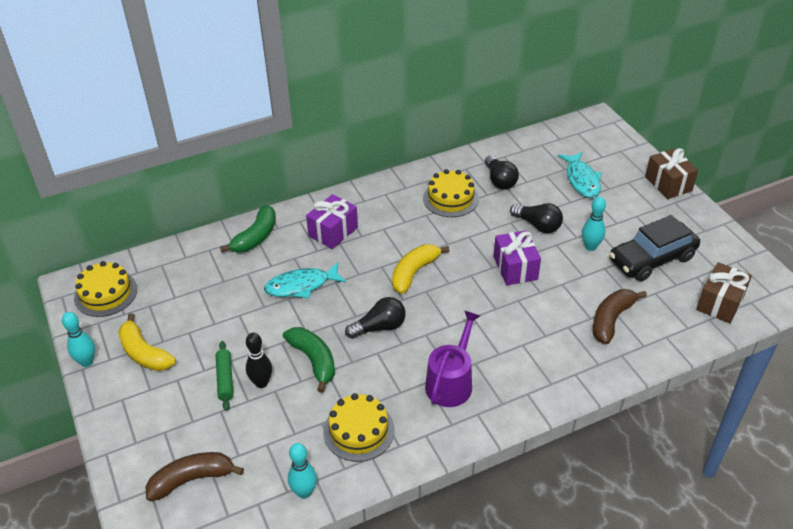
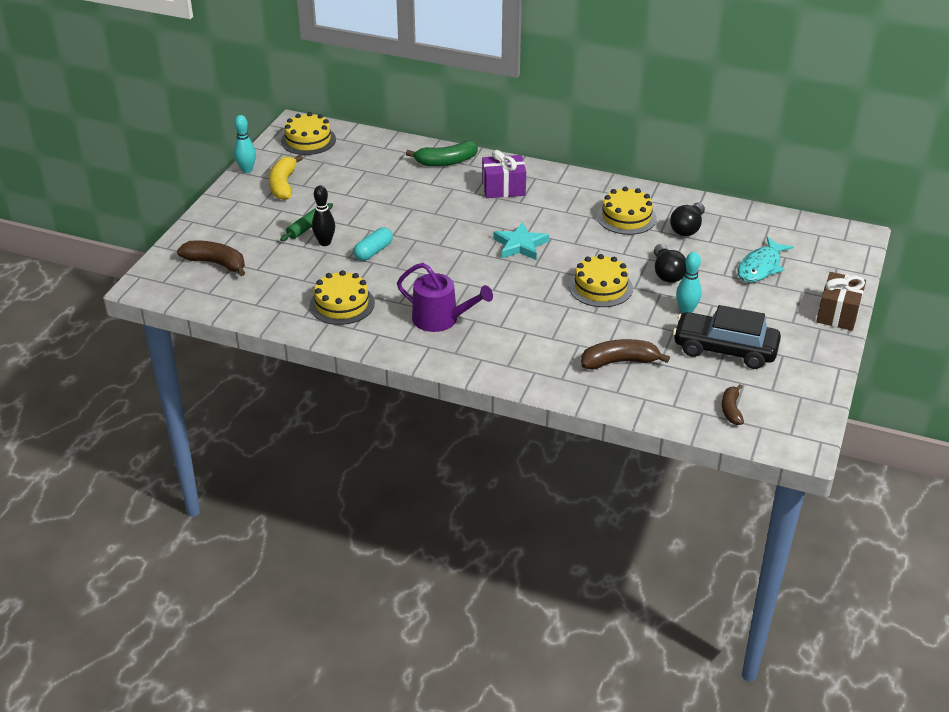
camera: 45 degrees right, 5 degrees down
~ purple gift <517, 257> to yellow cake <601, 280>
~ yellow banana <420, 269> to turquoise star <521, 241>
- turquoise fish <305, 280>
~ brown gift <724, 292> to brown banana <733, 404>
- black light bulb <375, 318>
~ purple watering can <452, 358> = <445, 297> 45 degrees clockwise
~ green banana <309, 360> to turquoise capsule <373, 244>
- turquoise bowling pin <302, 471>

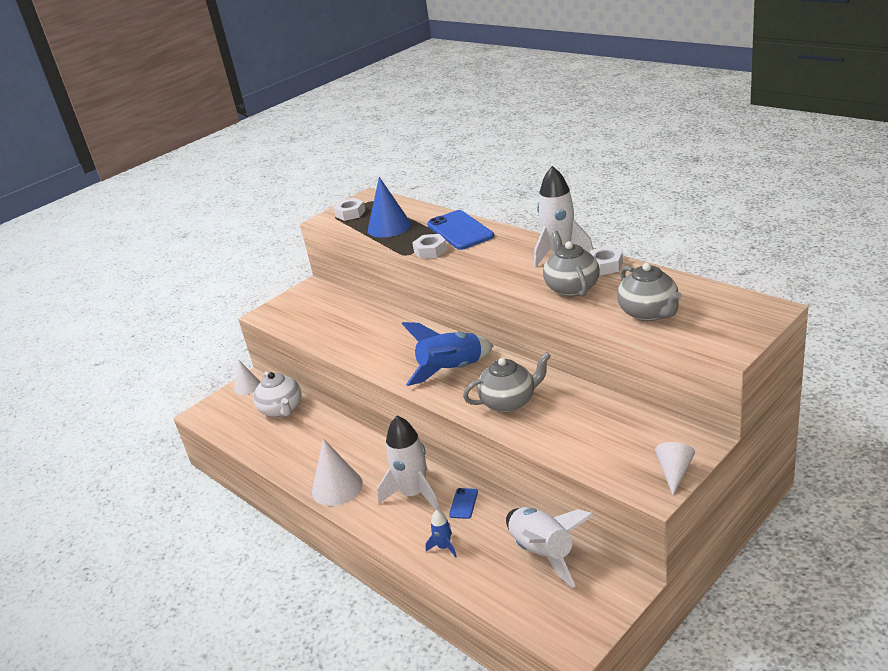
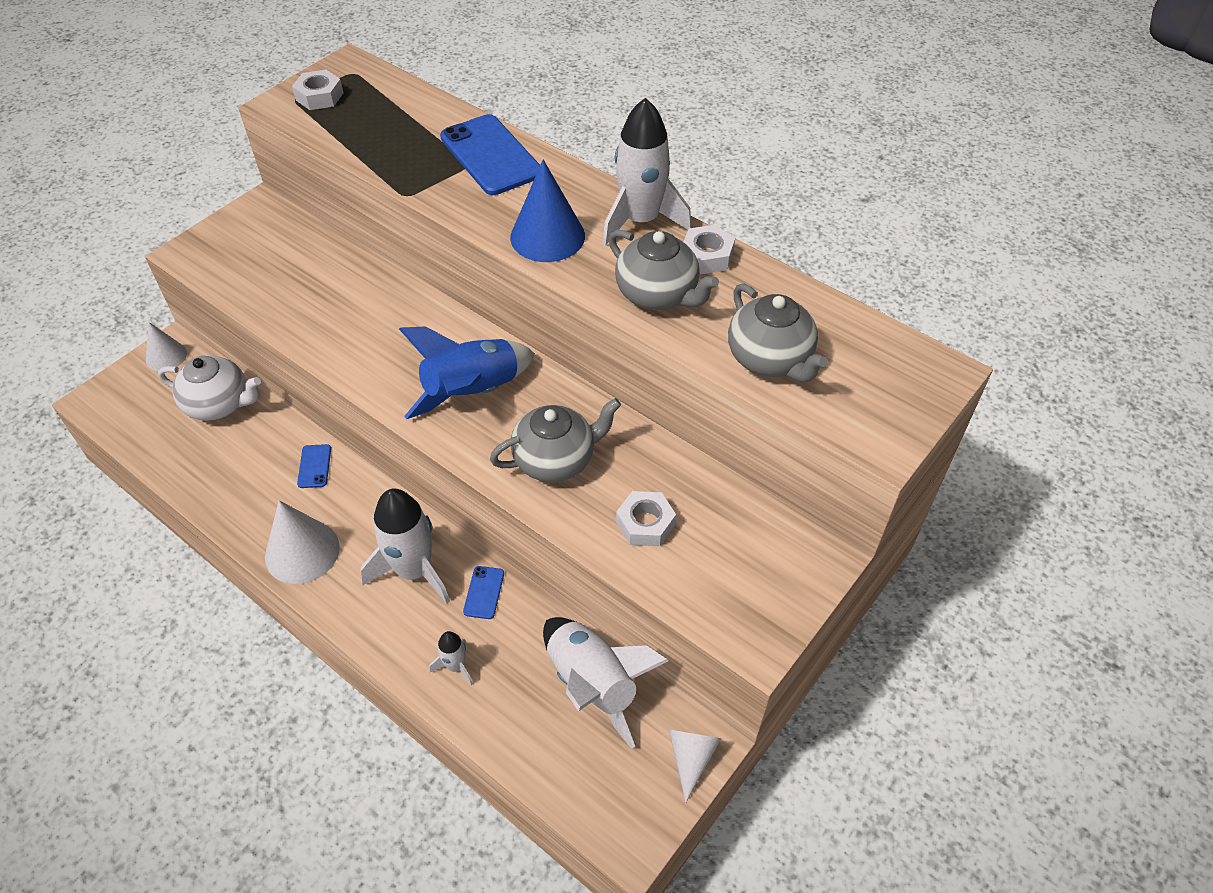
camera: 10 degrees left, 20 degrees up
~ blue cone <389, 207> to <547, 211>
~ grey teapot <571, 264> = <664, 269> 150 degrees clockwise
~ white nut <429, 246> to <646, 518>
~ white teapot <277, 394> = <209, 388> 45 degrees counterclockwise
~ white cone <675, 468> to <695, 766>
~ blue rocket <441, 534> to white rocket <451, 658>
+ blue phone <314, 466>

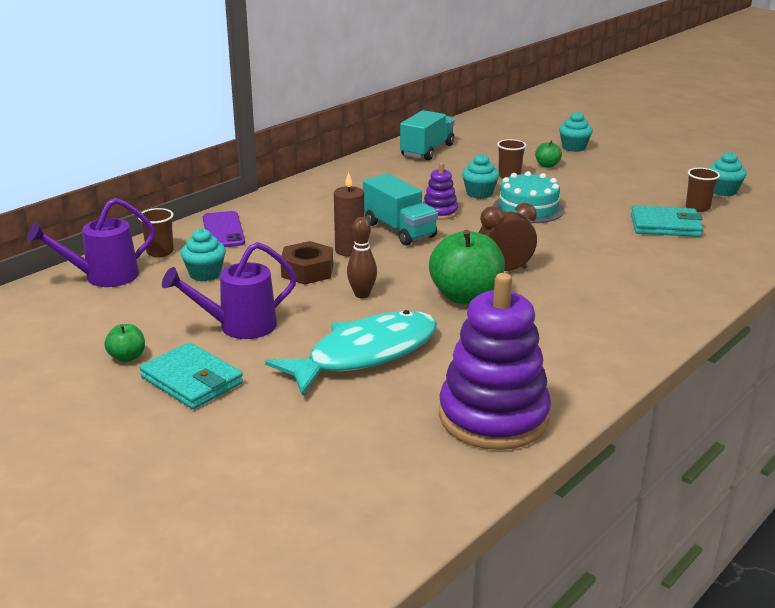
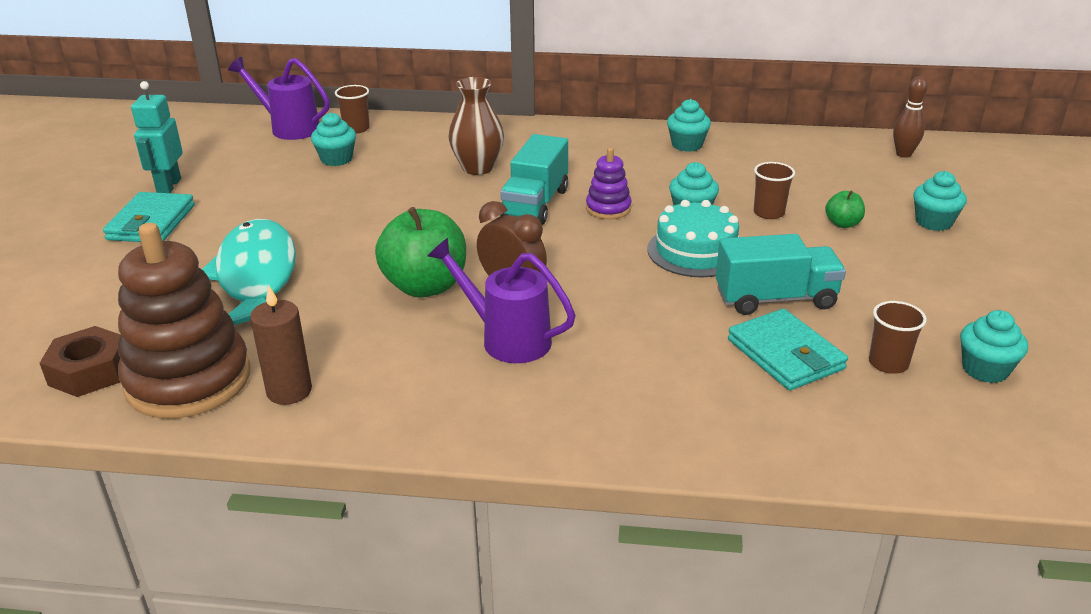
camera: 55 degrees right, 5 degrees up
~ turquoise truck <427, 135> to <781, 274>
~ brown candle <349, 214> to <281, 345>
- purple phone <224, 229>
~ brown bowling pin <362, 257> to <910, 117>
~ brown nut <307, 263> to <80, 361>
~ purple watering can <229, 290> to <502, 300>
~ purple stacking toy <495, 361> to brown stacking toy <184, 321>
~ turquoise fish <351, 353> = <249, 272> 120 degrees counterclockwise
~ green apple <124, 343> to turquoise robot <157, 137>
+ brown vase <476, 126>
+ turquoise cupcake <689, 125>

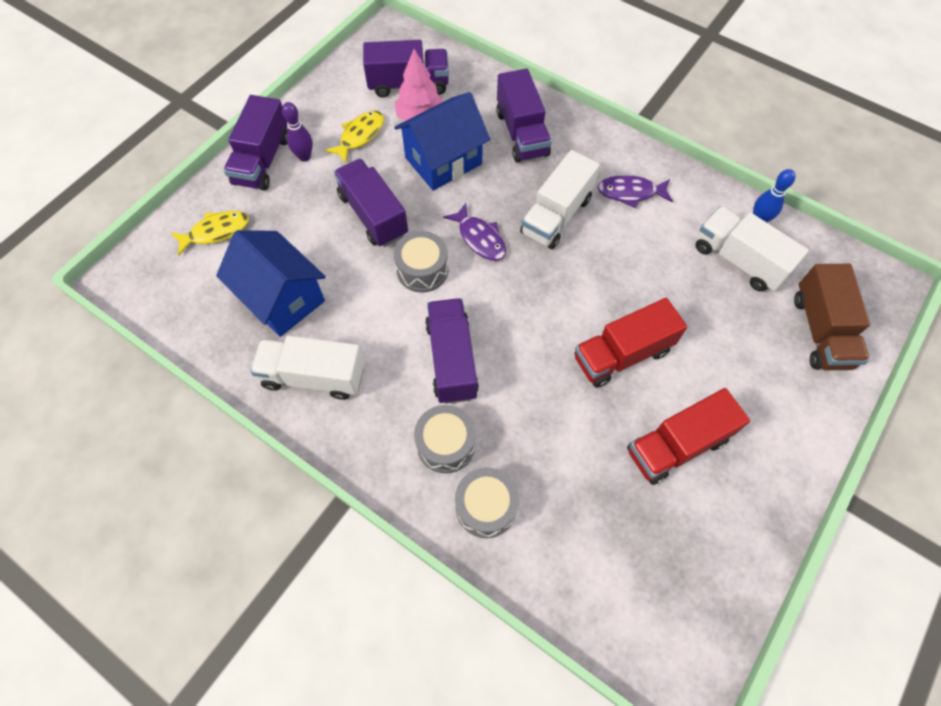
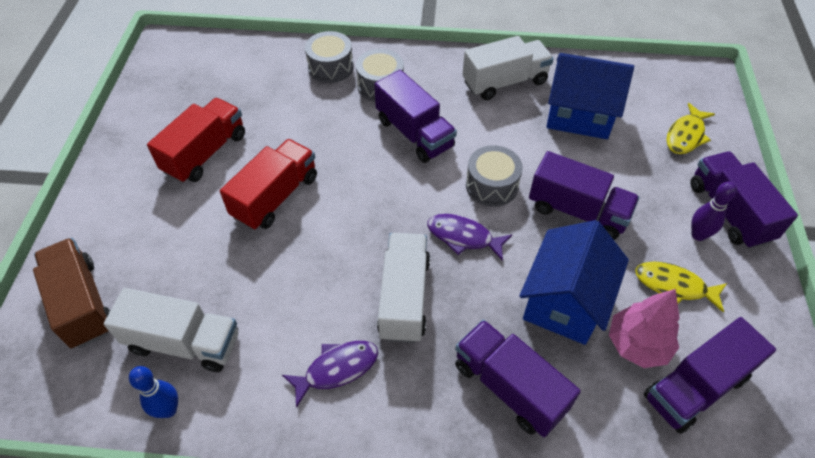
camera: 150 degrees right, 10 degrees down
~ yellow fish <354, 137> = <681, 287> 105 degrees clockwise

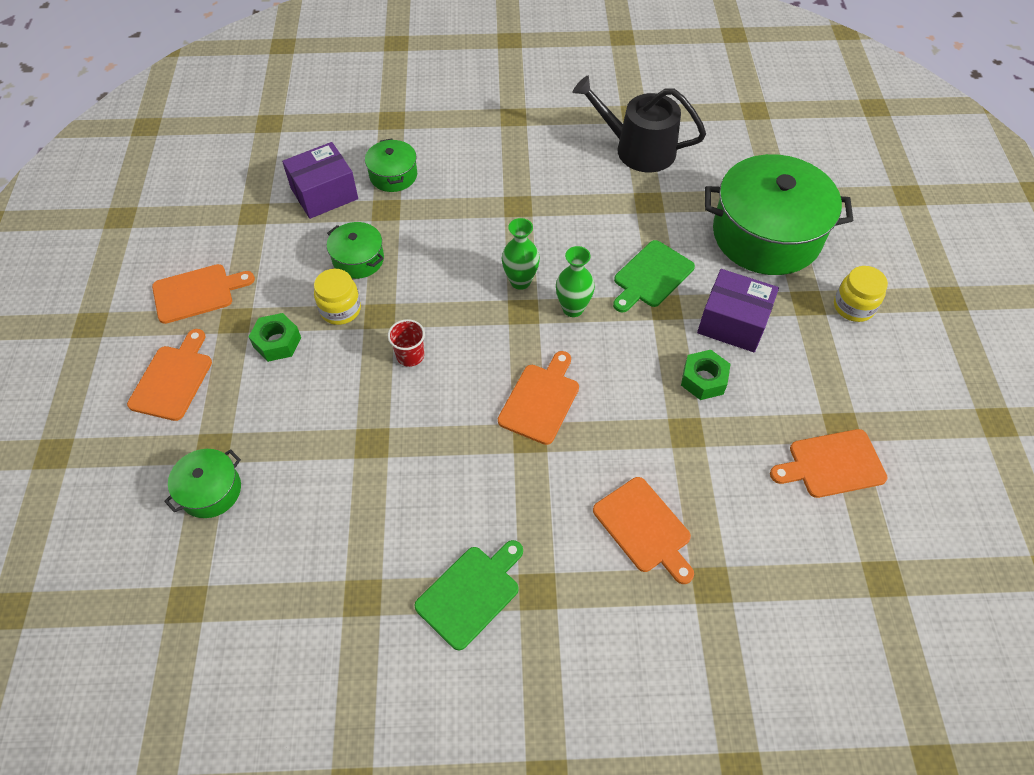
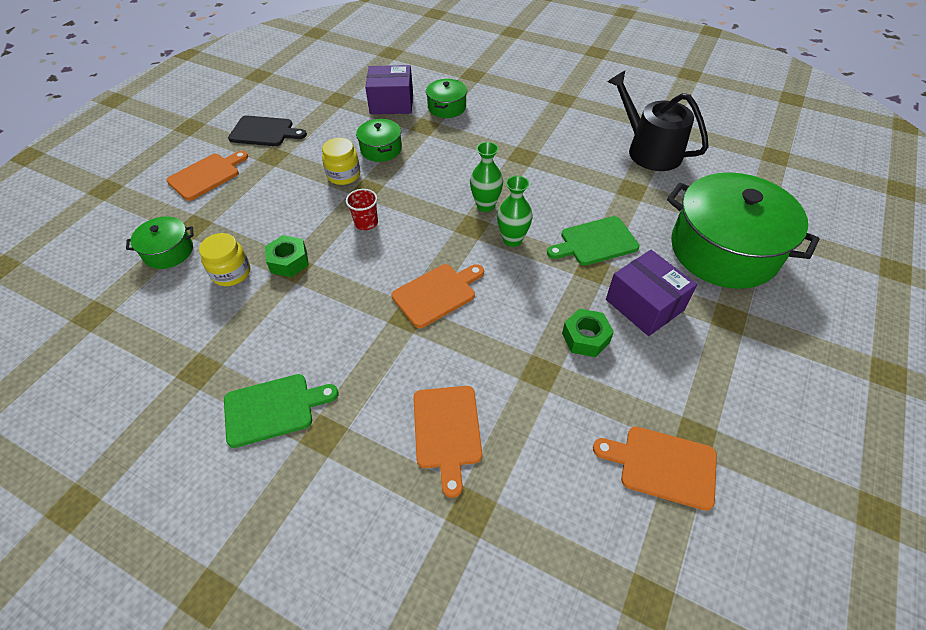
camera: 30 degrees right, 5 degrees down
~ orange cutting board <203, 294> to black cutting board <267, 130>
~ yellow jar <861, 294> to <224, 259>
~ green nut <275, 337> to <287, 256>

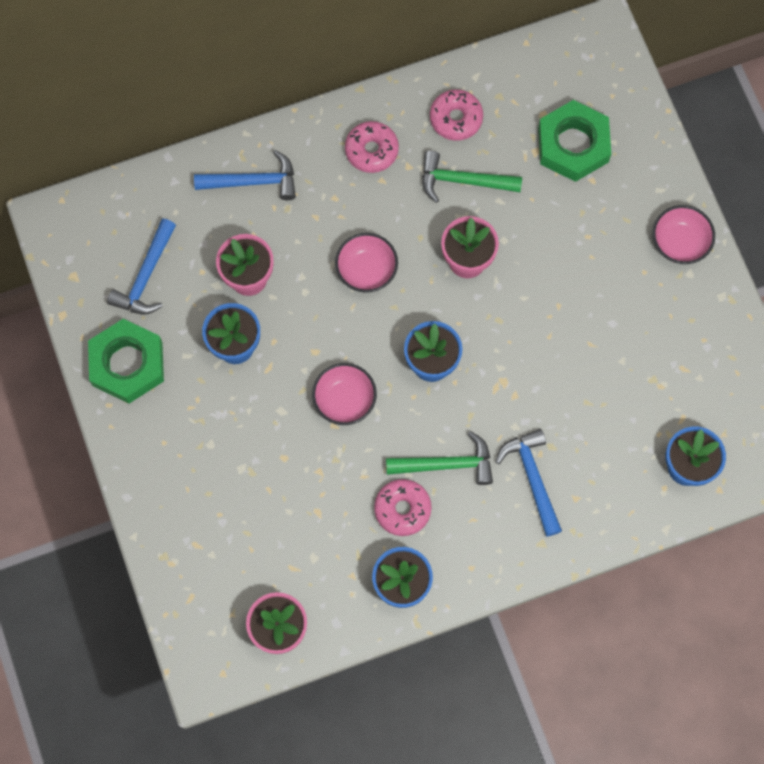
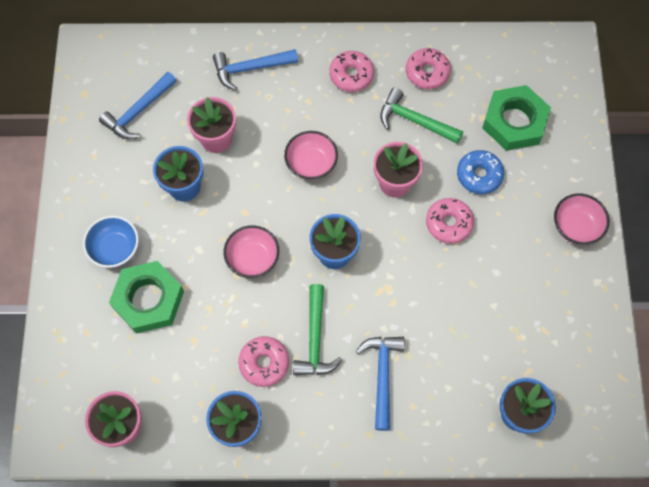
camera: 20 degrees right, 5 degrees down
~ blue hammer <245, 175> = <255, 70> 150 degrees clockwise
~ green nut <126, 361> to <146, 297>
~ green hammer <439, 458> = <317, 329> 75 degrees clockwise
+ blue donut <480, 172>
+ pink donut <450, 221>
+ blue bowl <111, 241>

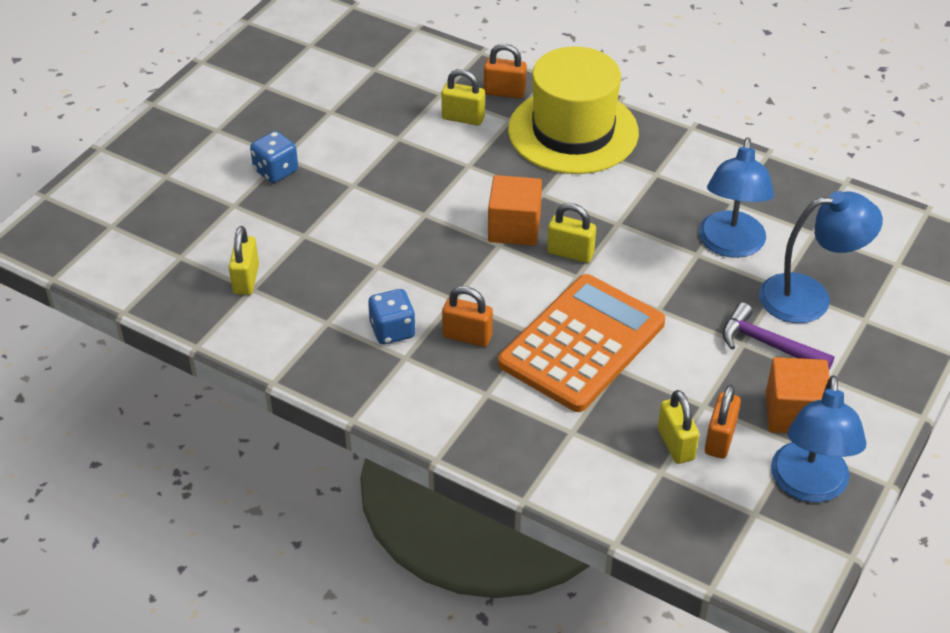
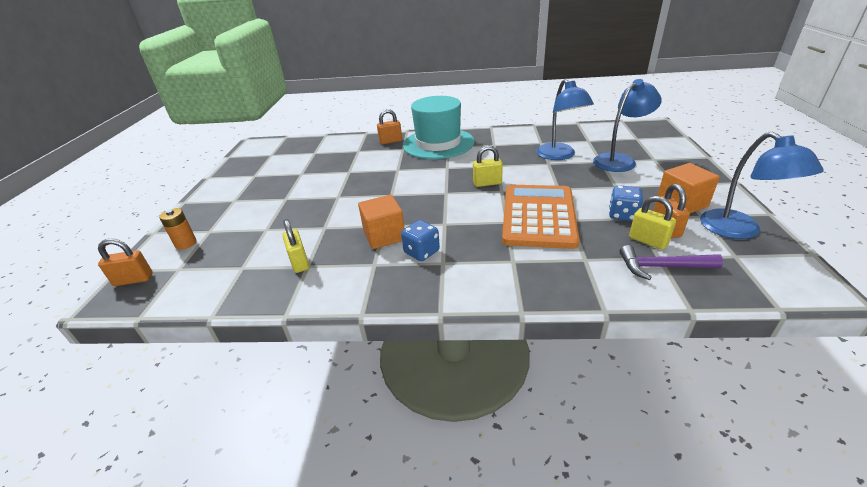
camera: 25 degrees left, 10 degrees down
~ yellow hat <573, 110> to turquoise hat <439, 127>
- yellow padlock <463, 97>
~ blue dice <274, 157> to <626, 203>
~ orange cube <515, 210> to <381, 222>
~ orange padlock <467, 316> to <125, 262>
~ purple hammer <779, 336> to <671, 262>
+ orange battery <178, 229>

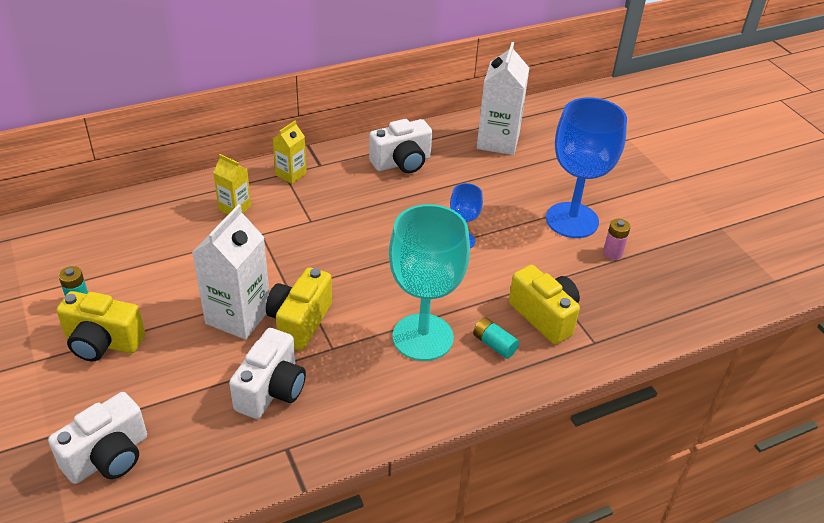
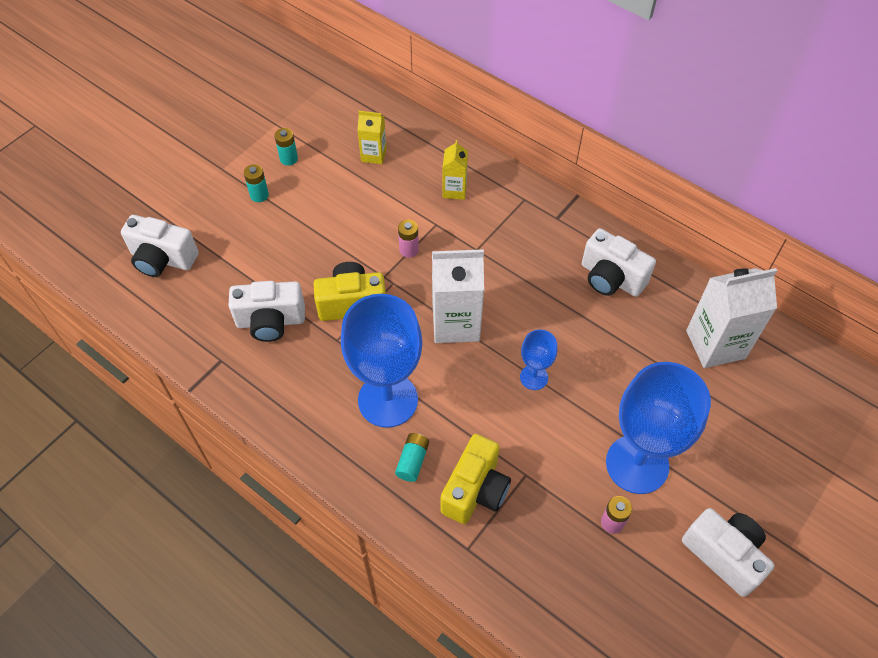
camera: 65 degrees right, 15 degrees up
~ yellow carton <290, 152> to <372, 137>
~ white carton <230, 272> to <458, 296>
~ turquoise goblet <429, 282> to blue goblet <382, 361>
~ yellow camera <101, 326> to turquoise battery <256, 183>
+ pink battery <408, 239>
+ white camera <728, 552>

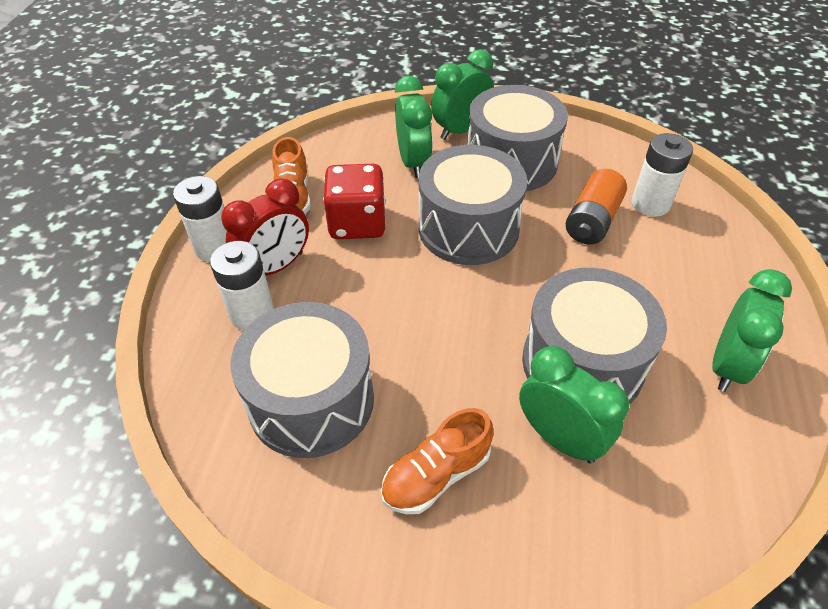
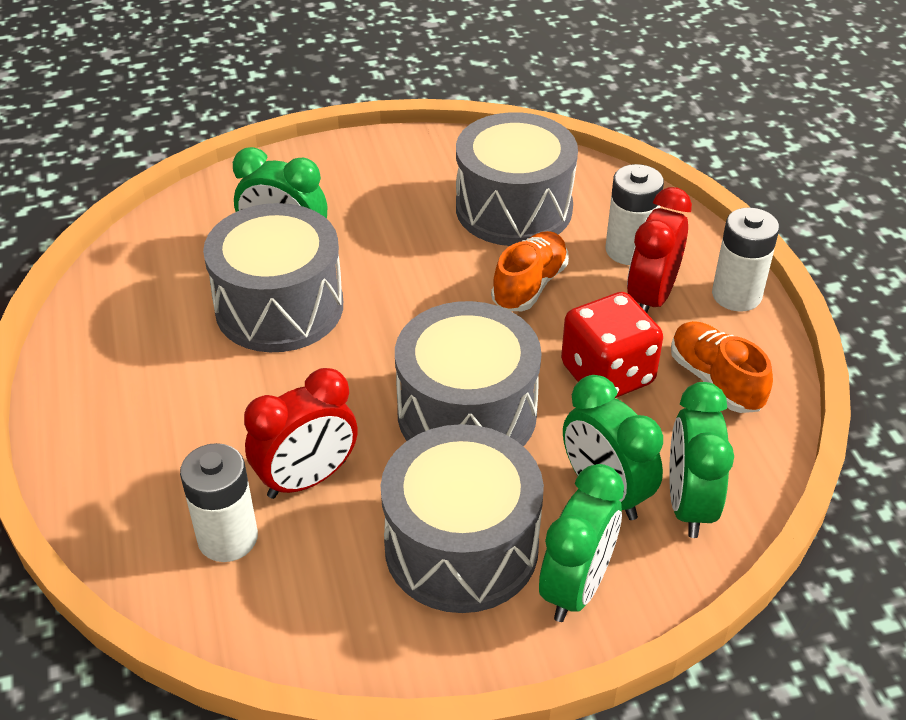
camera: 155 degrees right, 5 degrees down
~ orange battery <596, 206> to red clock <301, 433>
~ green clock <752, 330> to <701, 460>
~ orange shoe <437, 461> to <530, 271>

